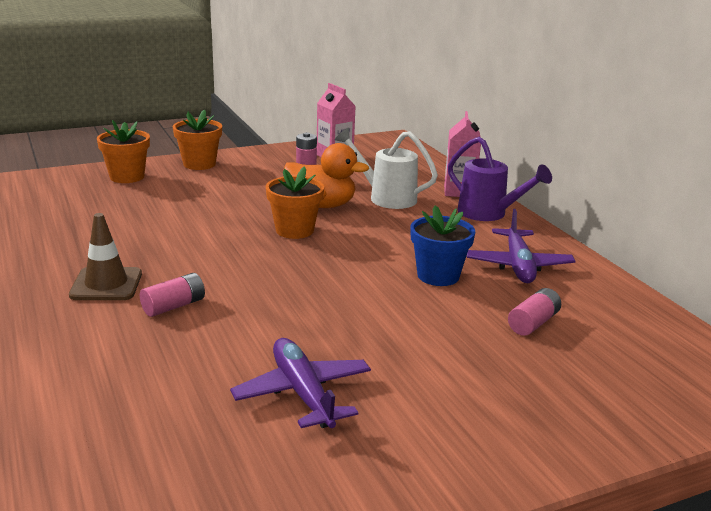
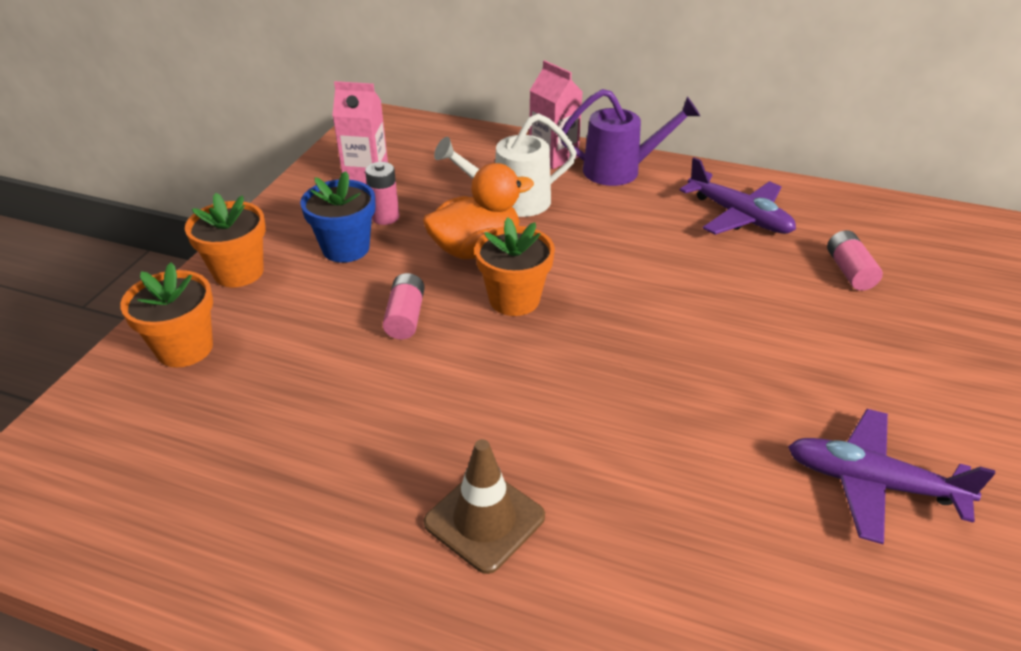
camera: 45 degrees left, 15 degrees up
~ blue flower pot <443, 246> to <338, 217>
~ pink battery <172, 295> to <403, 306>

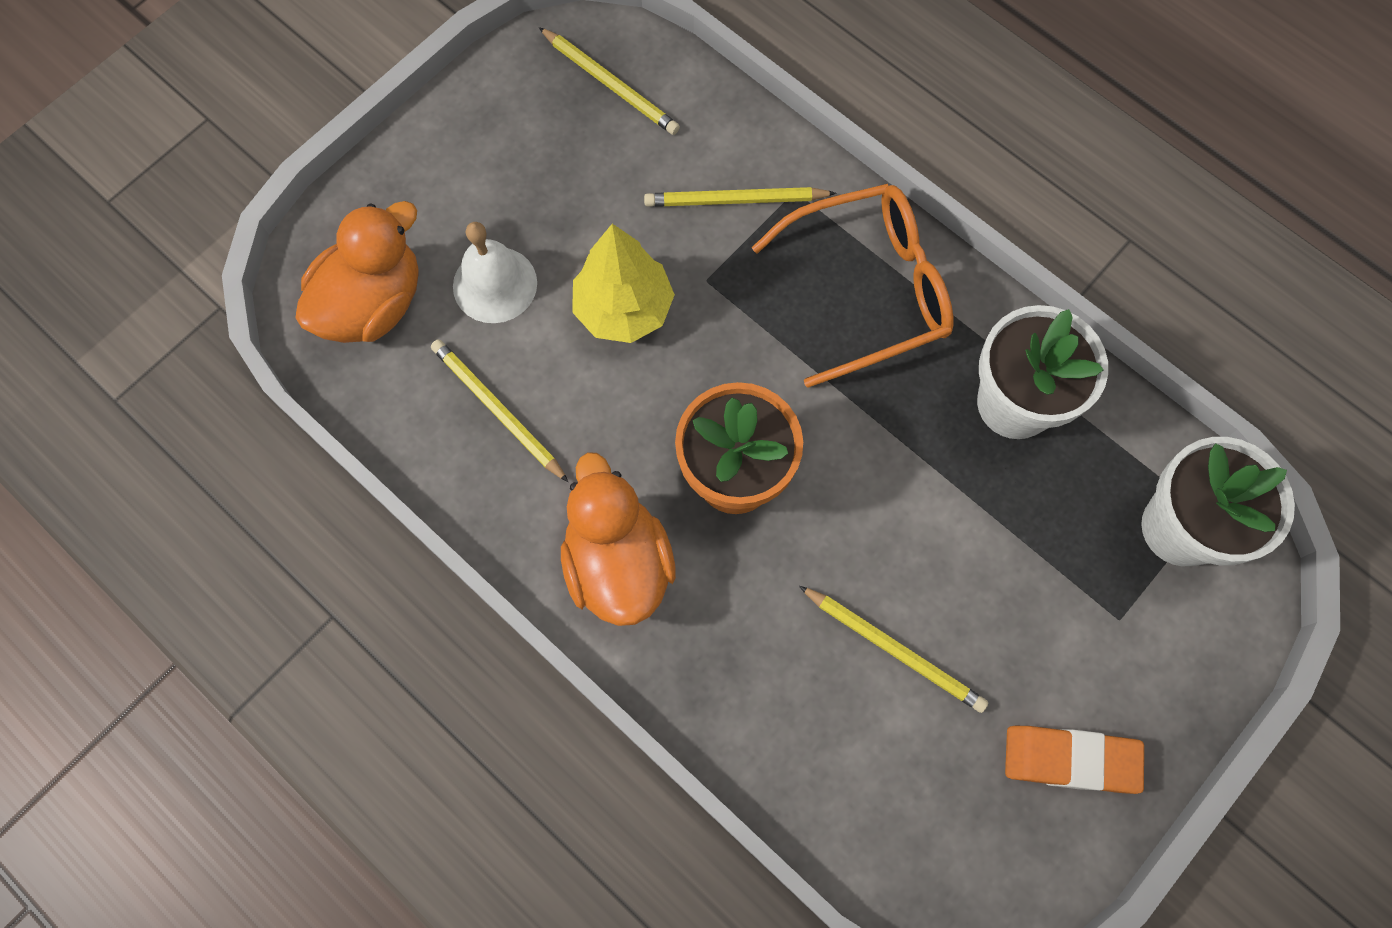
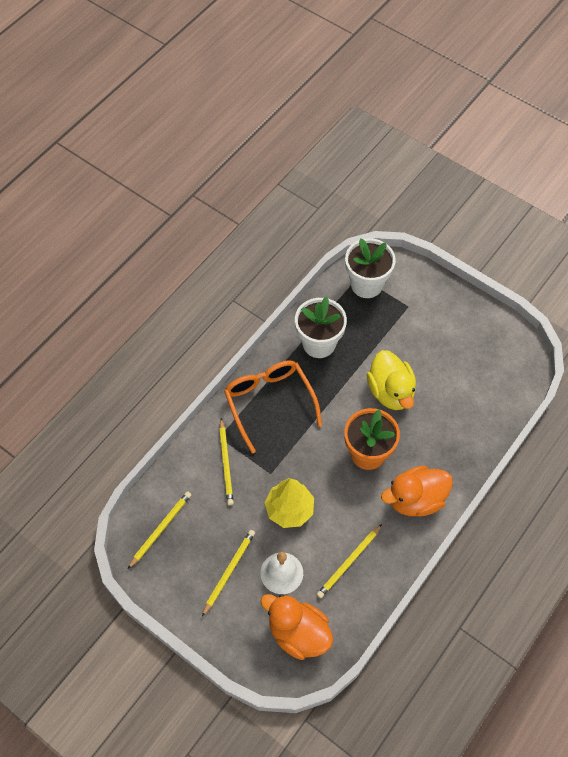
camera: 95 degrees left, 10 degrees down
~ yellow pencil <893, 649> to <228, 573>
- orange eraser <1074, 760>
+ yellow duck <391, 380>

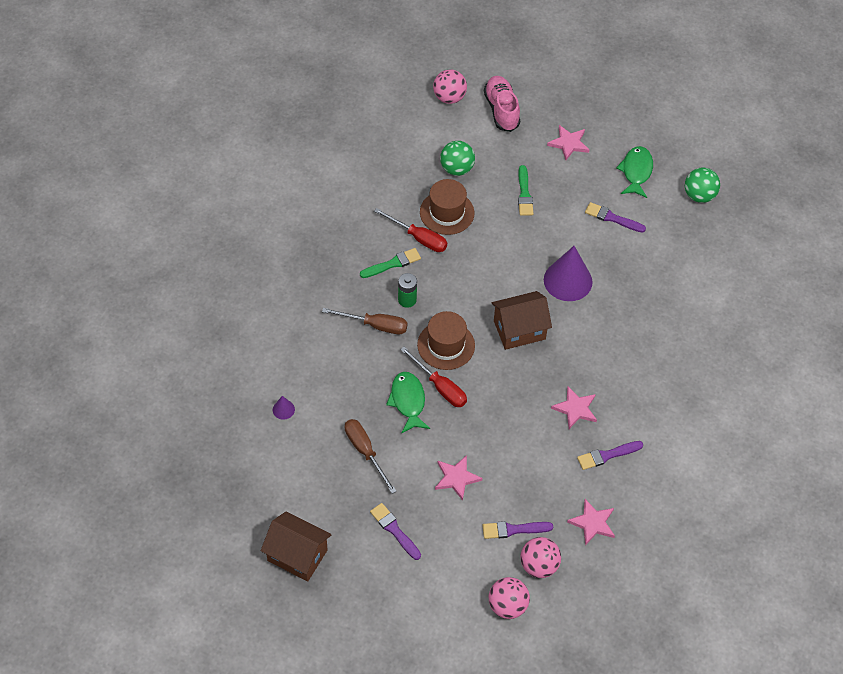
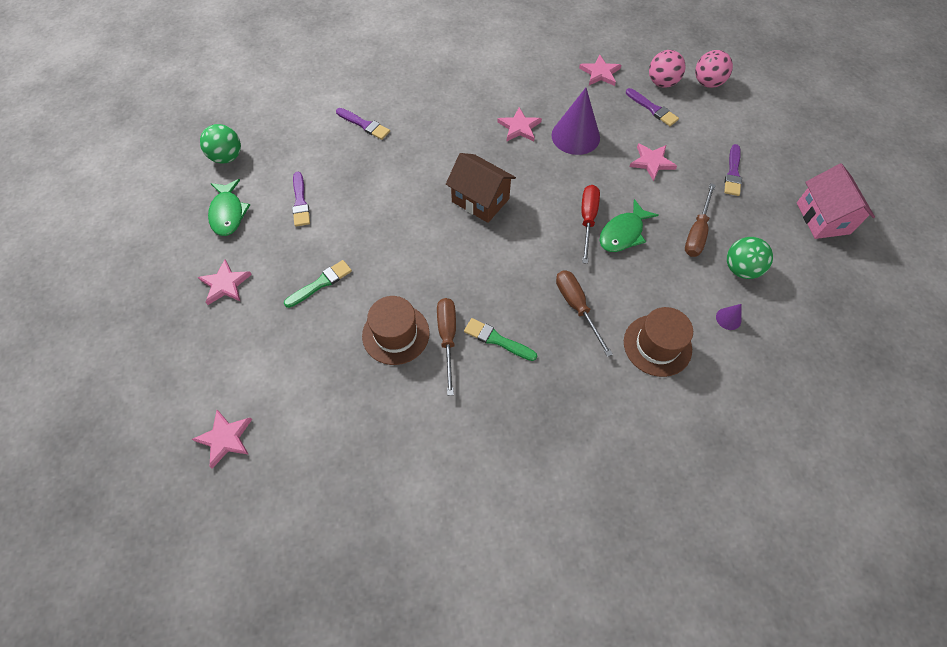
camera: 125 degrees left, 5 degrees up
~ pink ball <450, 87> to pink star <222, 439>
- pink shoe <502, 104>
~ green ball <457, 158> to <750, 258>
~ green fish <634, 172> = <229, 207> 75 degrees counterclockwise
~ red screwdriver <410, 230> to brown screwdriver <446, 347>
~ purple cone <568, 273> to <575, 121>
- green battery <407, 290>
~ brown hat <446, 340> to <658, 342>
~ purple brush <610, 455> to <363, 124>
~ brown house <296, 546> to pink house <836, 201>

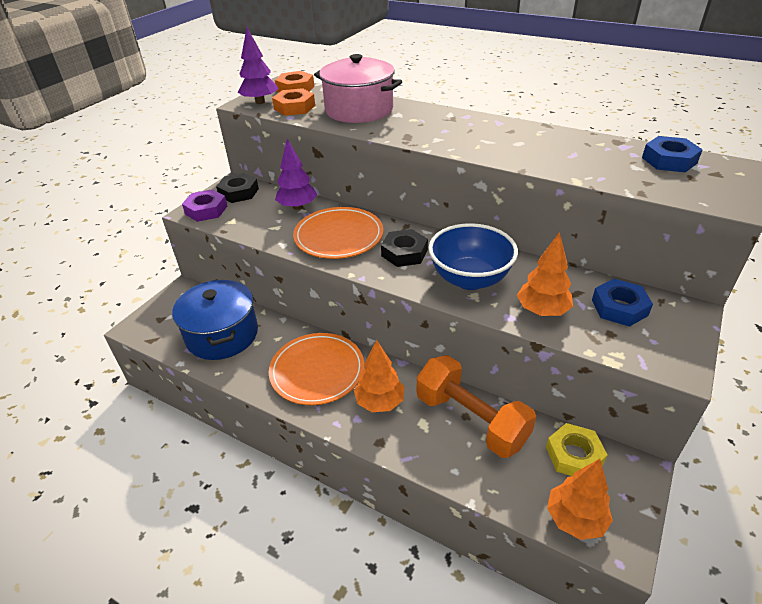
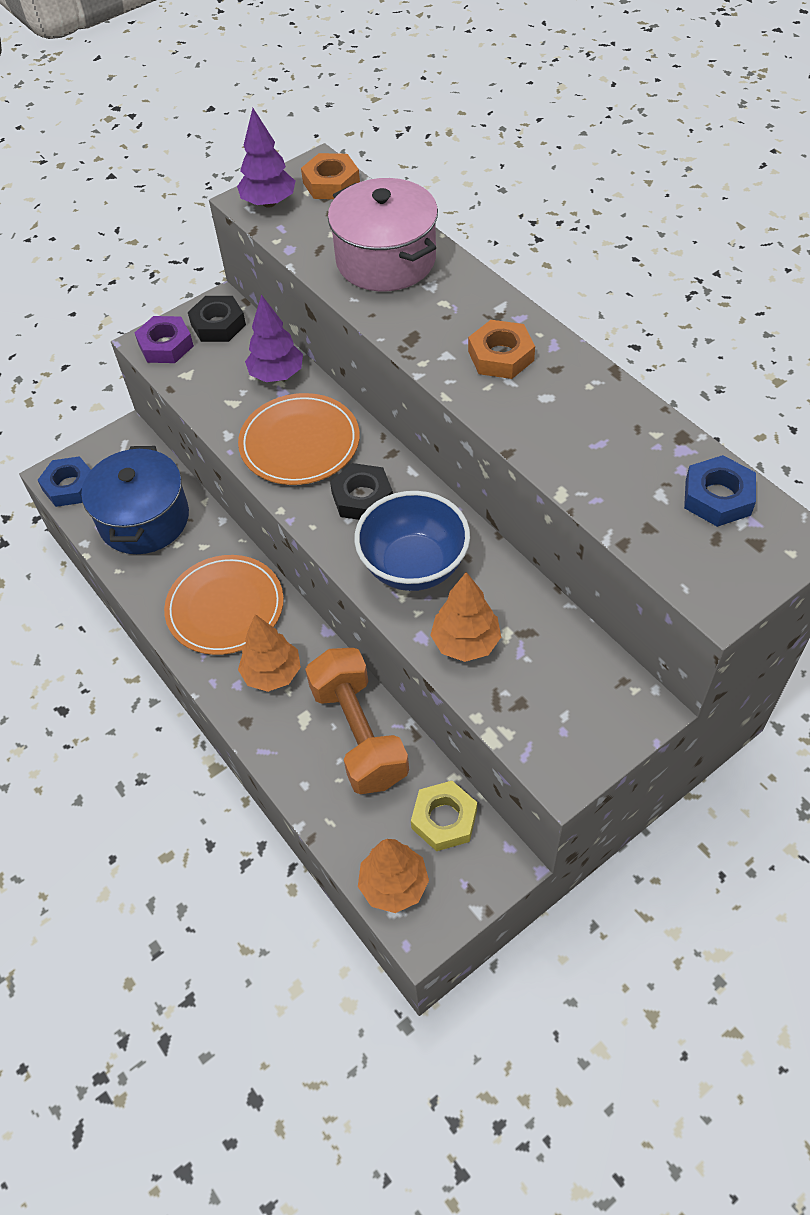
camera: 25 degrees right, 15 degrees up
~ orange nut <293, 102> to <501, 349>
~ blue nut <622, 303> to <64, 481>

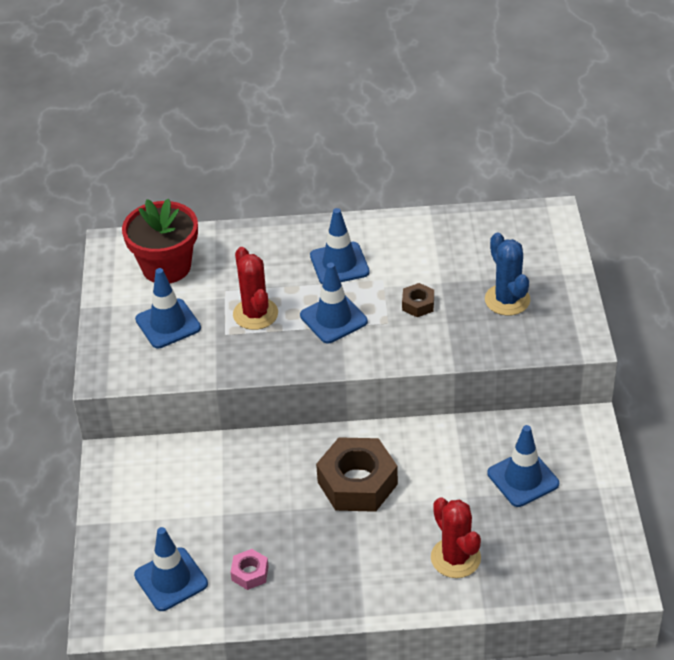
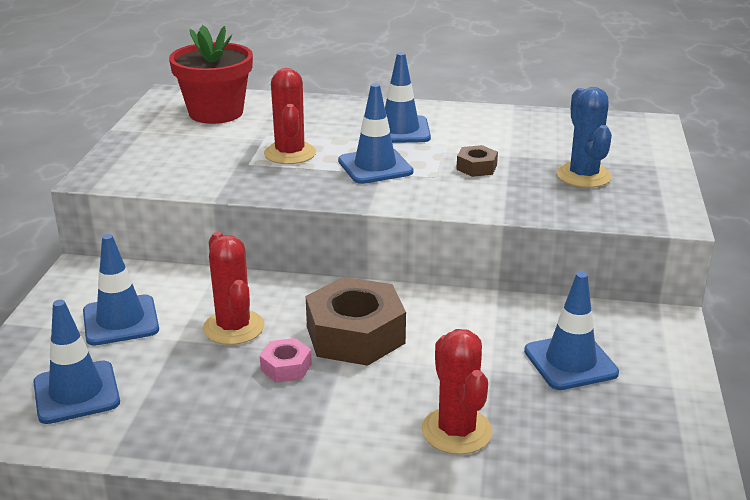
camera: 10 degrees right, 15 degrees down
~ blue traffic cone <168, 308> to <121, 290>
~ pink nut <249, 569> to <286, 360>
+ red cactus <234, 288>

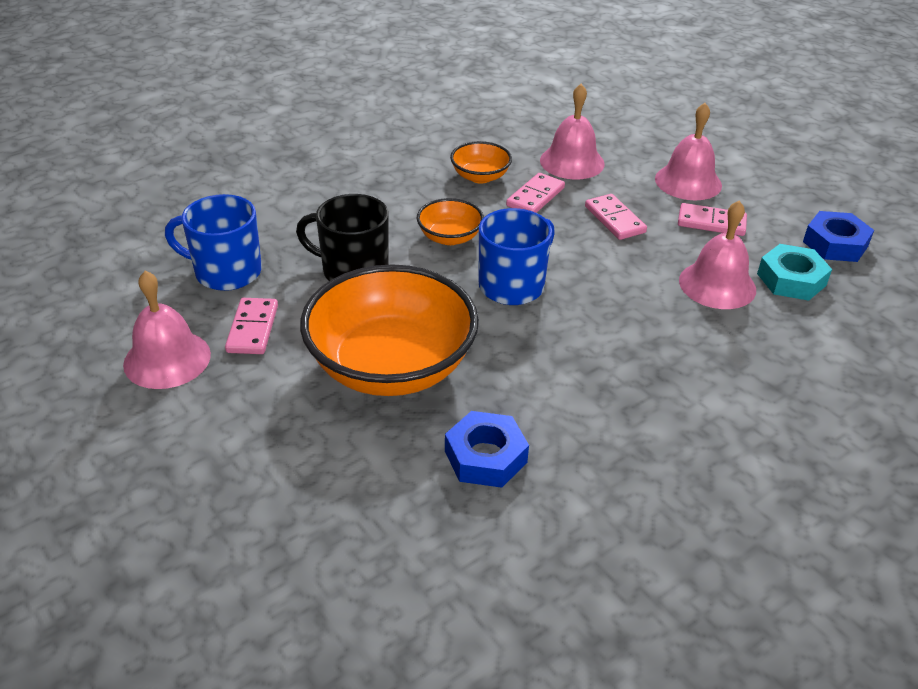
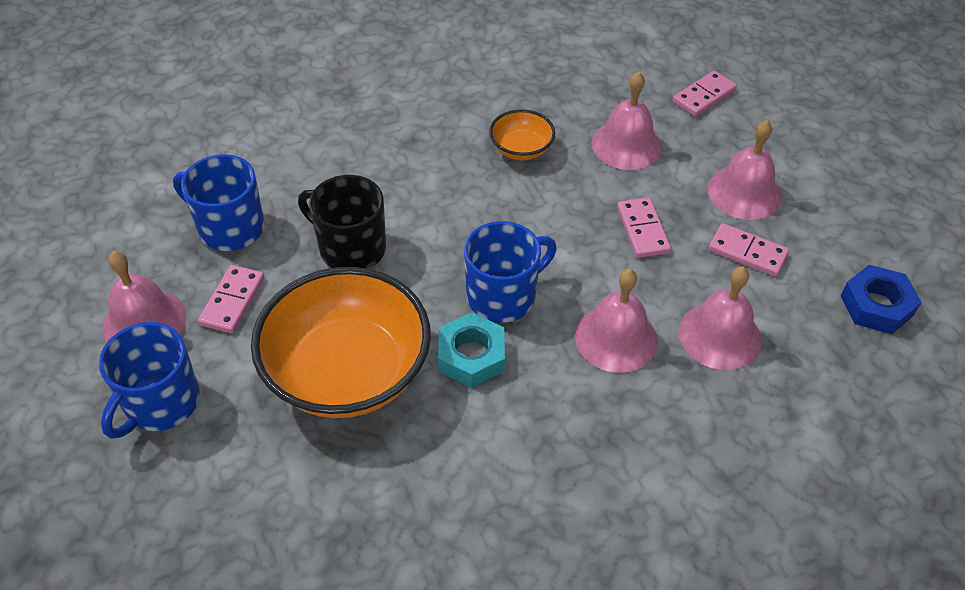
camera: 15 degrees right, 10 degrees up
~ pink domino <535, 193> to <705, 93>
- orange bowl <450, 221>
~ turquoise nut <794, 272> to <471, 350>
- blue nut <487, 449>
+ pink bell <616, 321>
+ blue mug <149, 380>

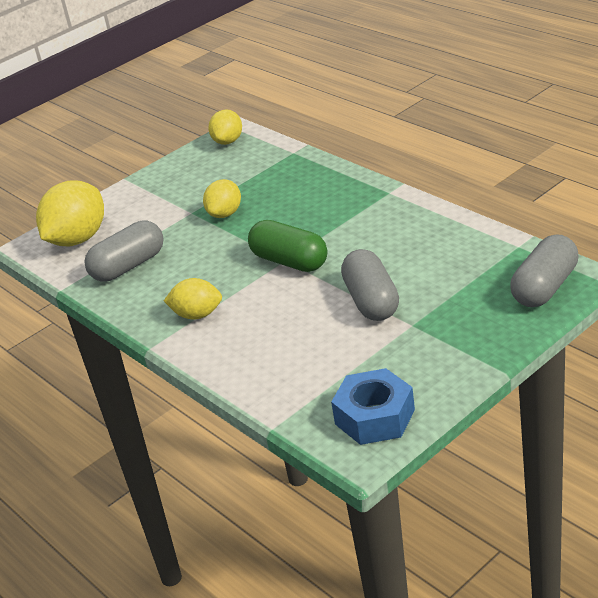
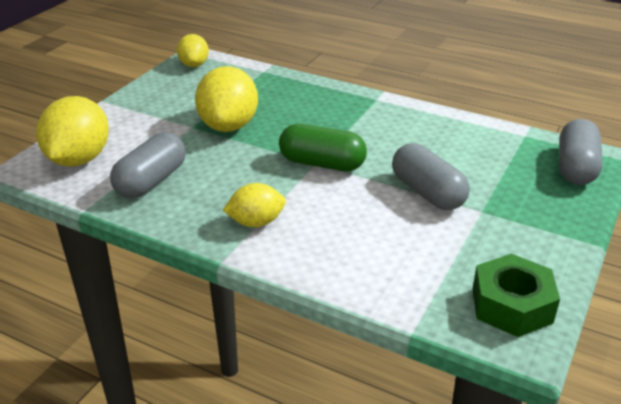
camera: 25 degrees left, 0 degrees up
~ yellow lemon <222, 198> = <226, 99> x1.69
~ blue nut <373, 406> to green nut <516, 295>

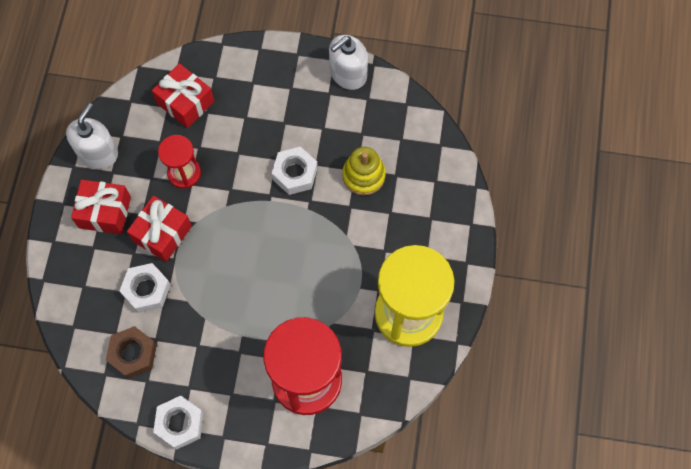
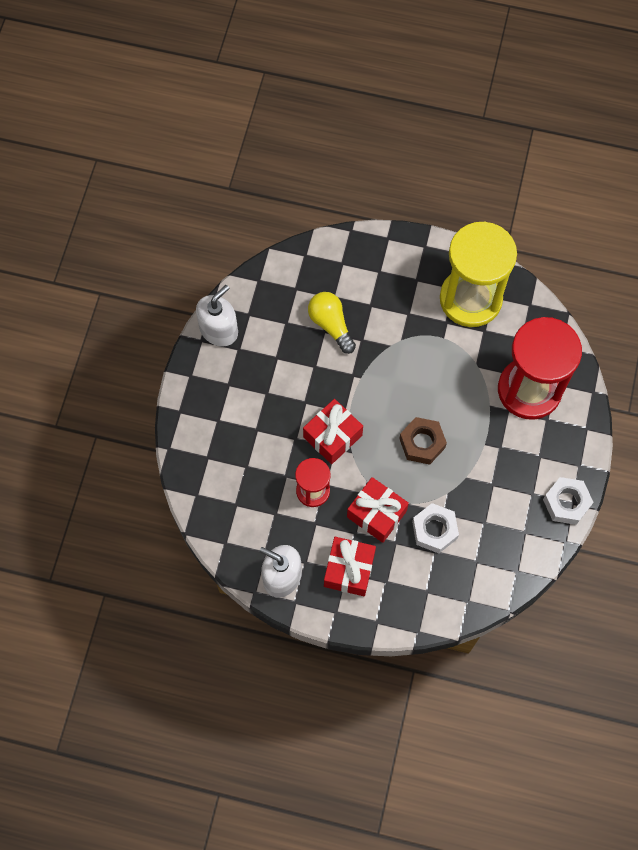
camera: 85 degrees left, 0 degrees up
~ white soap dispenser <348, 62> = <217, 315> 105 degrees counterclockwise
~ red gift <183, 95> to <333, 431>
- white nut <294, 171>
~ yellow stacking toy <364, 171> to yellow light bulb <332, 323>
~ brown nut <131, 352> to <423, 441>

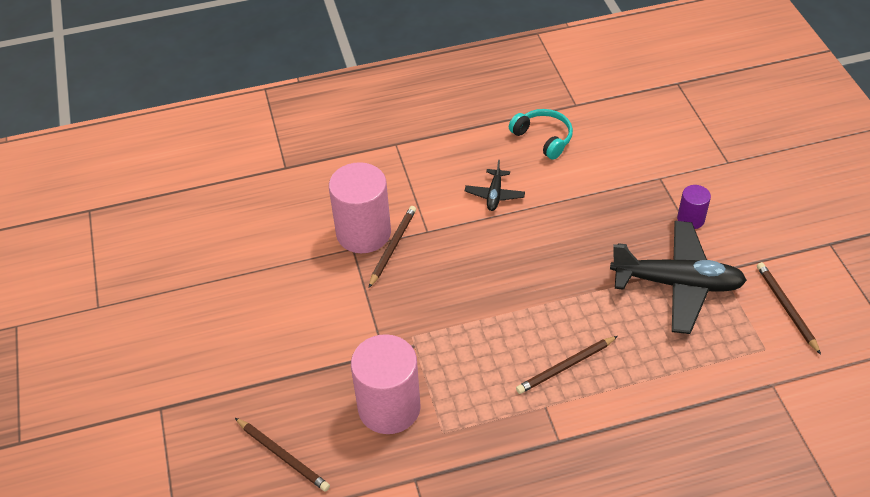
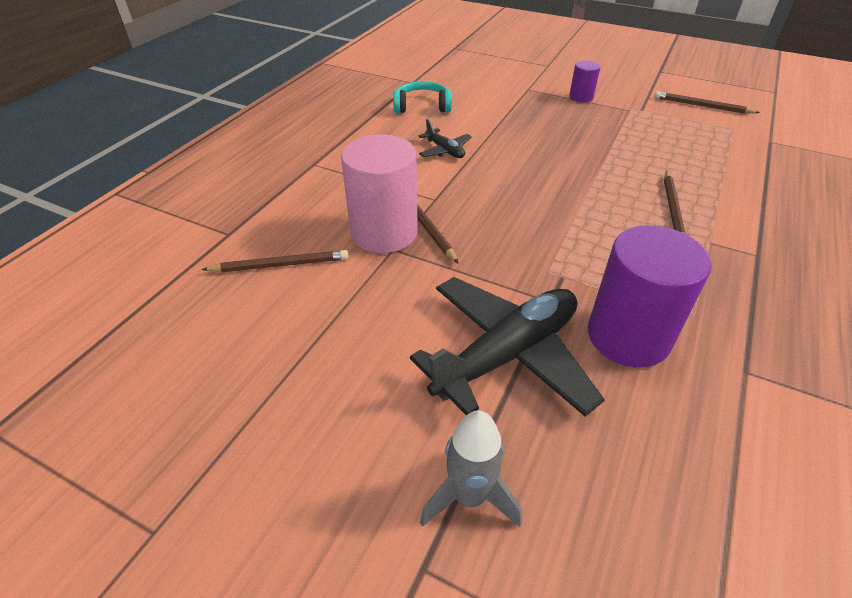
camera: 50 degrees left, 5 degrees down
~ black plane <678, 277> to <507, 347>
~ pink cylinder <386, 384> to purple cylinder <649, 296>
~ brown pencil <282, 455> to <275, 261>
+ grey rocket <471, 468>

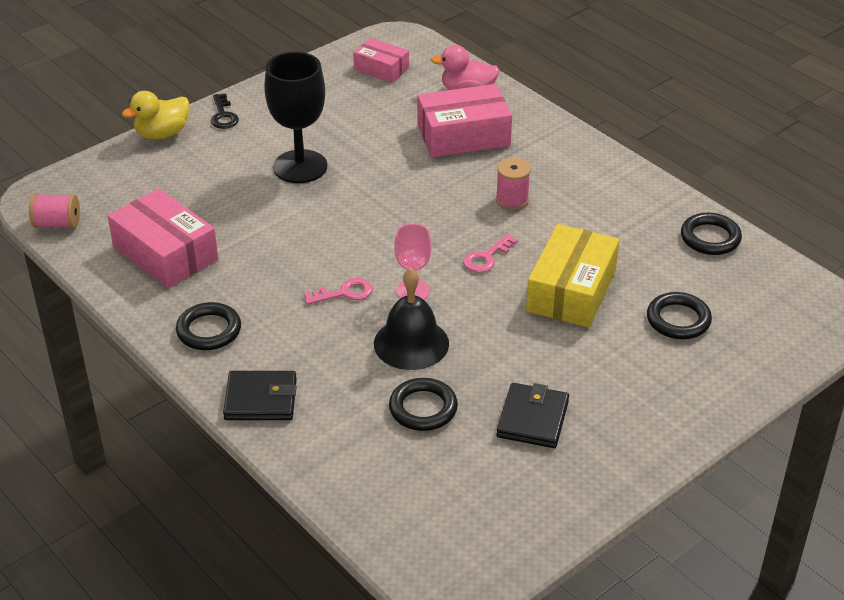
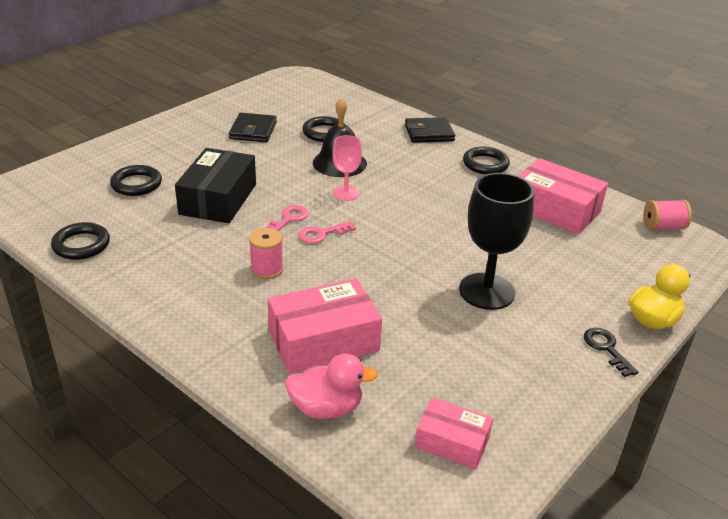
camera: 170 degrees right, 5 degrees down
~ yellow box <572, 276> to black box <215, 185>
~ pink key <338, 291> to <327, 232>

